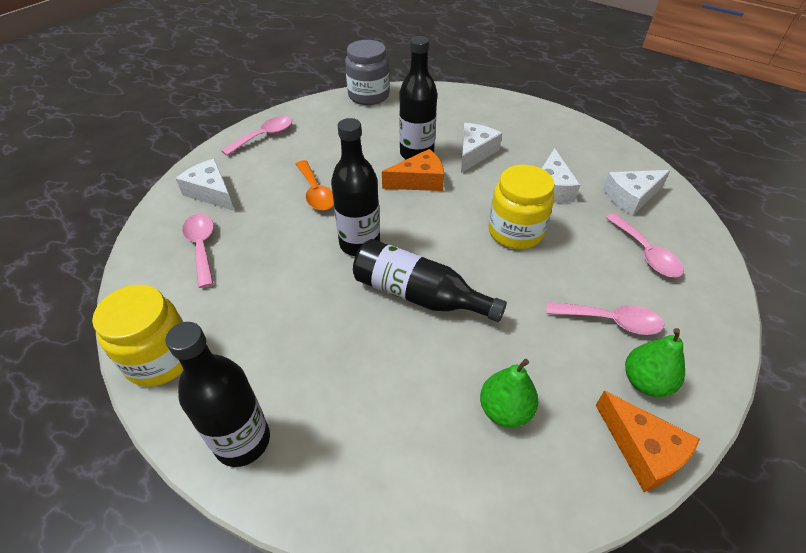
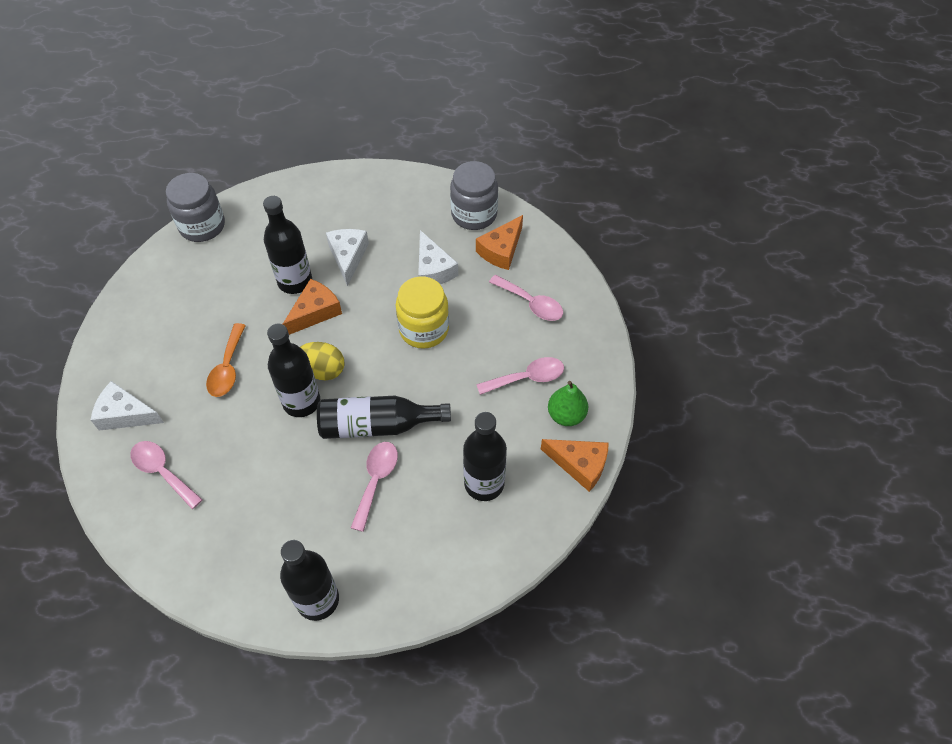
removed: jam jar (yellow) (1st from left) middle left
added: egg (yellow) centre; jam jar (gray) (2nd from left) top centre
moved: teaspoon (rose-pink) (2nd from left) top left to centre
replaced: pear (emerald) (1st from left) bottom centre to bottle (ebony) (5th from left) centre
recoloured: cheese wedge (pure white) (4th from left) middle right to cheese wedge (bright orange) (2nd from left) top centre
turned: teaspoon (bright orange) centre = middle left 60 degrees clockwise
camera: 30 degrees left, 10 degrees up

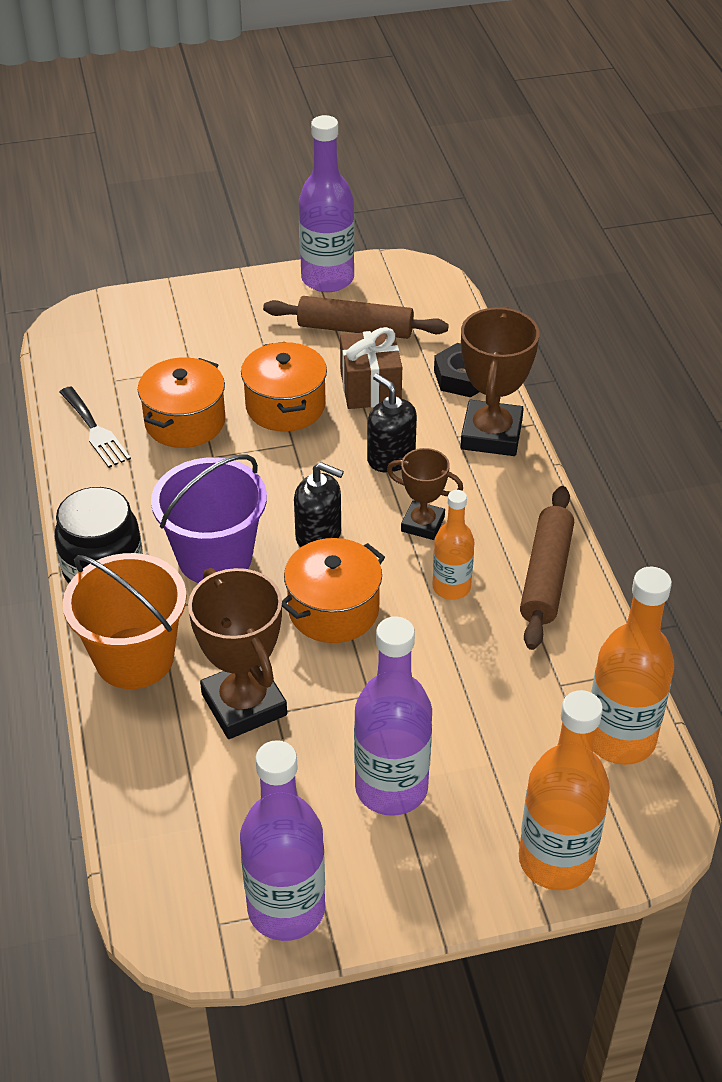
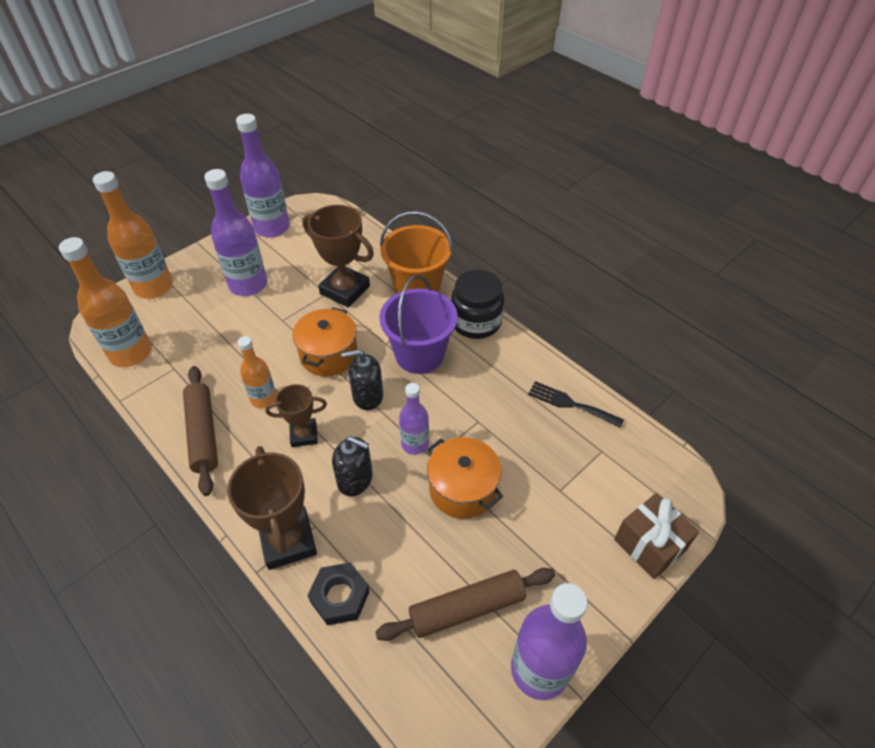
removed: pot (bright orange) (1st from left) middle left
added: bottle (purple) (3rd from left) centre
moved: gift (dark brown) centre to bottom right
camera: 150 degrees right, 5 degrees up

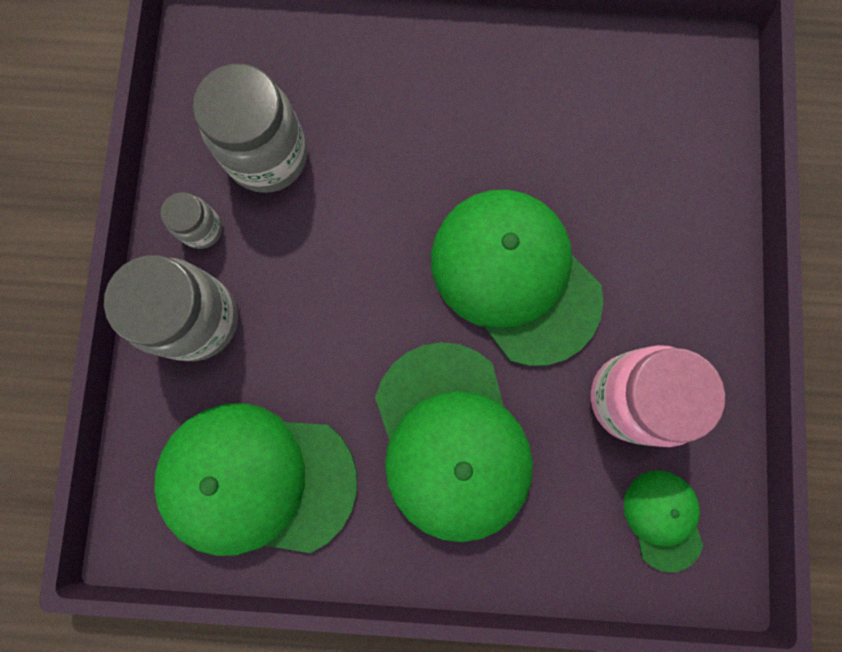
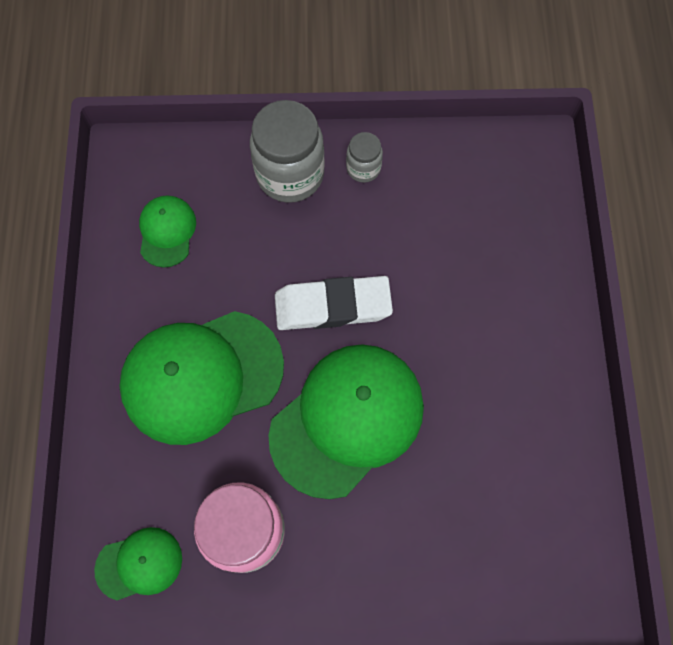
removed: jam jar (gray) (3rd from left) top left
added: pencil eraser (pure white) centre
resized: peaked cap (emerald) (1st from left in the first image) bottom left = middle left x0.49
camera: 85 degrees right, 10 degrees down

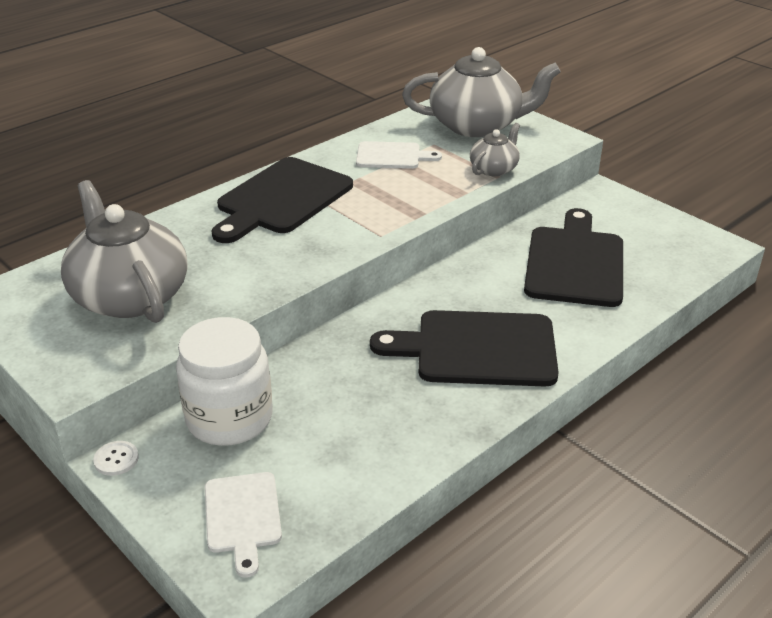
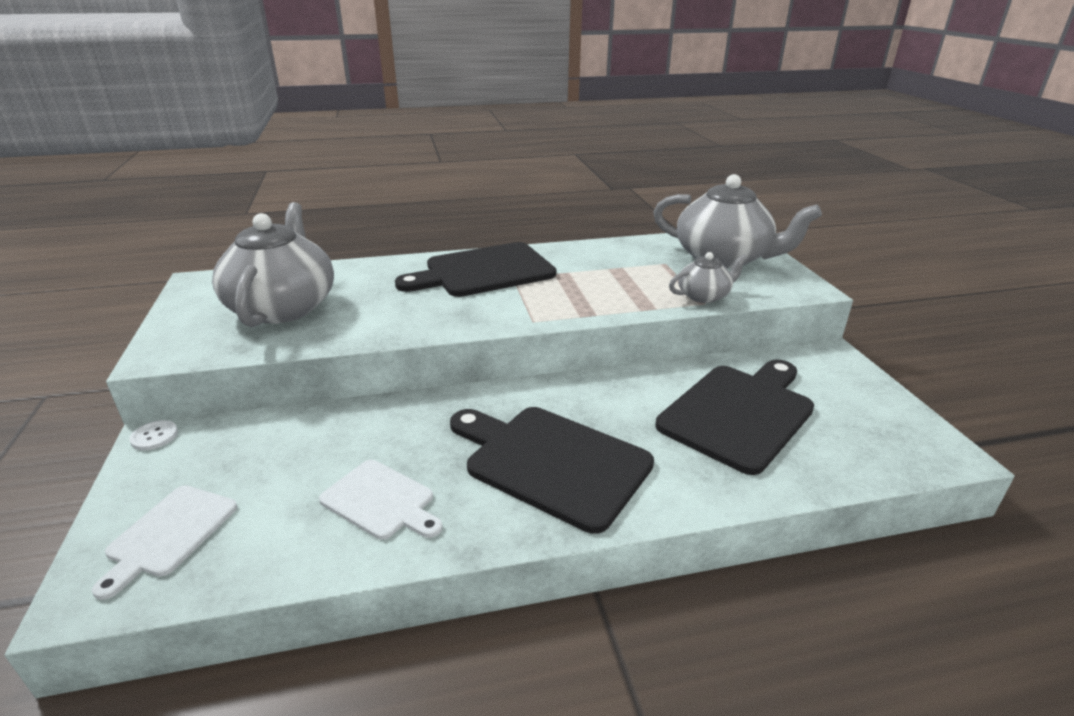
removed: jam jar (pure white) middle left
moved: chopping board (pure white) (2nd from left) top centre to bottom centre
camera: 30 degrees right, 5 degrees down

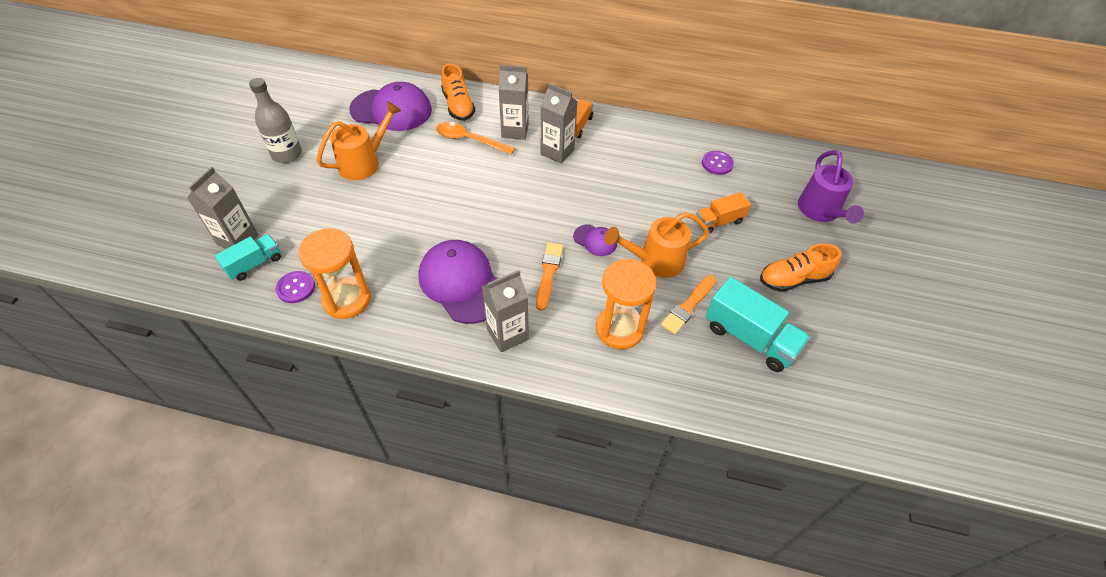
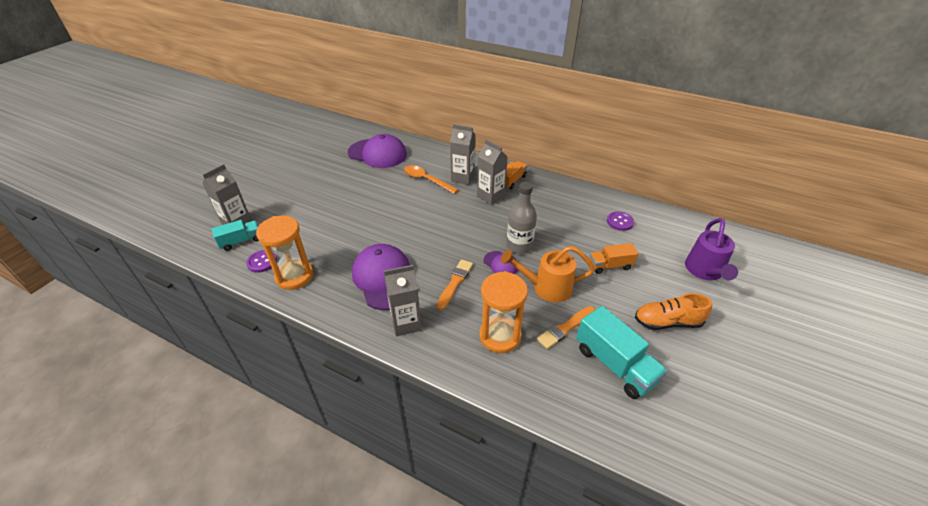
removed: watering pot (bright orange) (1st from left) top left; shoe (bright orange) (1st from left) top centre
moved: bottle (gray) top left to centre
camera: 15 degrees right, 10 degrees down

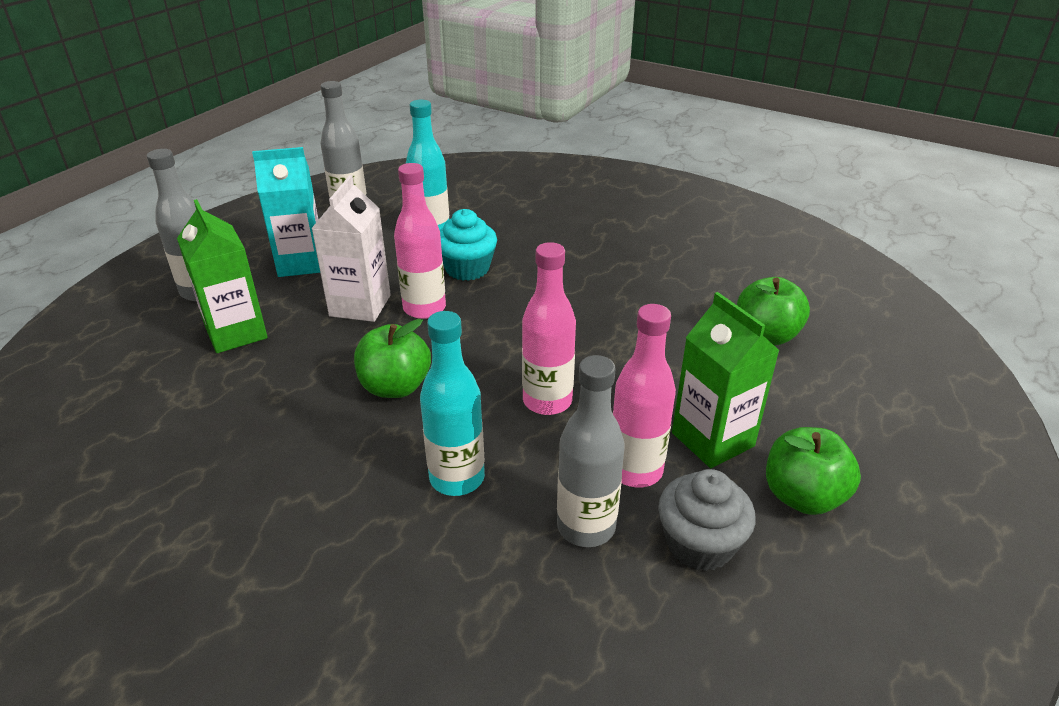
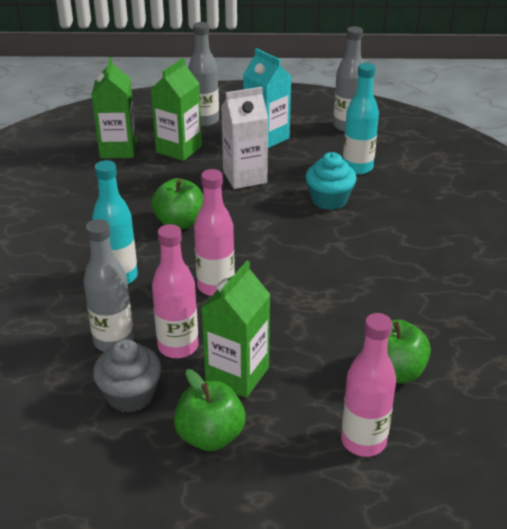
added: milk carton (emerald) (1st from left) top left
moved: bottle (rose-pink) (1st from left in the first image) centre to bottle (rose-pink) (3rd from left) bottom right
camera: 60 degrees right, 0 degrees up

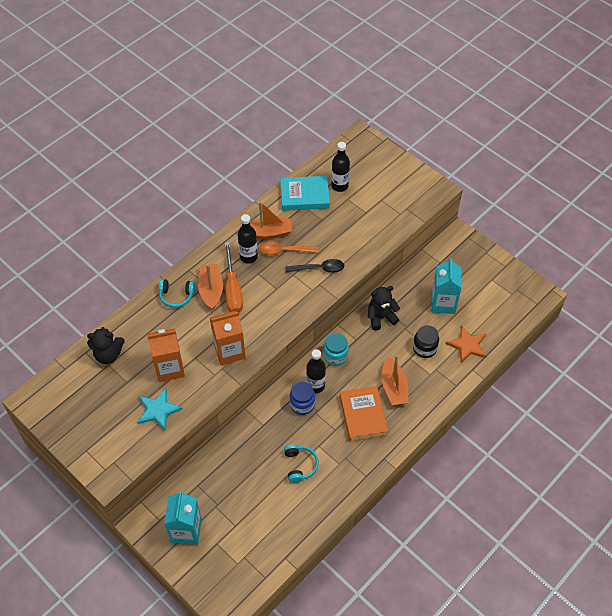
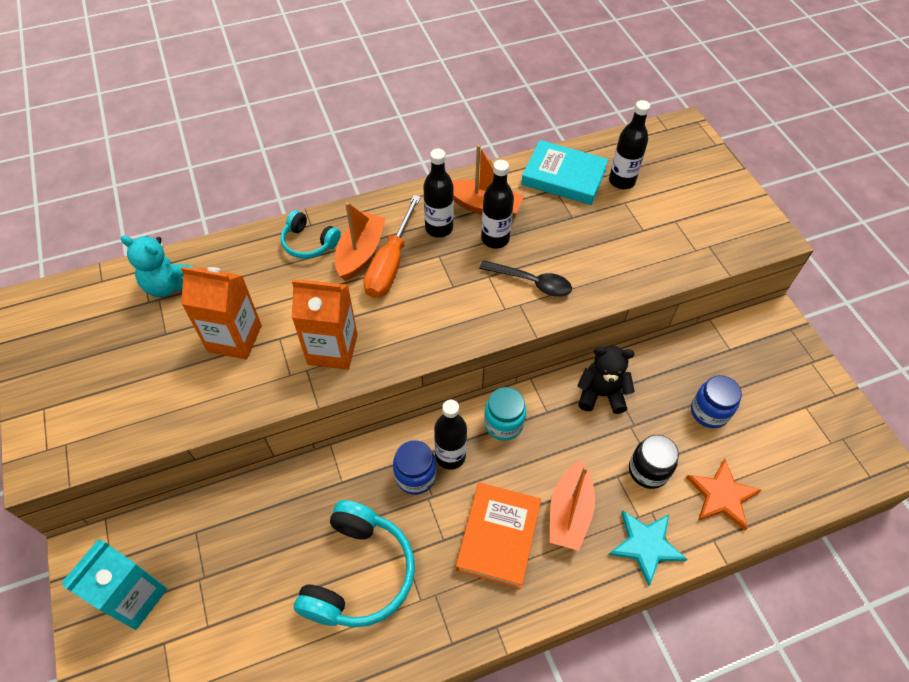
moved: star (aqua) middle left to bottom right
replaced: teaspoon (bright orange) centre to bottle (ebony) (3rd from left) top centre; milk carton (aqua) (2nd from left) middle right to jam jar (royal blue) (2nd from left) middle right
recoloured: teddy bear (ebony) (1st from left) middle left to teddy bear (aqua) middle left
resized: headphones (aqua) (2nd from left) bottom centre = bottom centre x1.81
camera: 25 degrees right, 0 degrees up

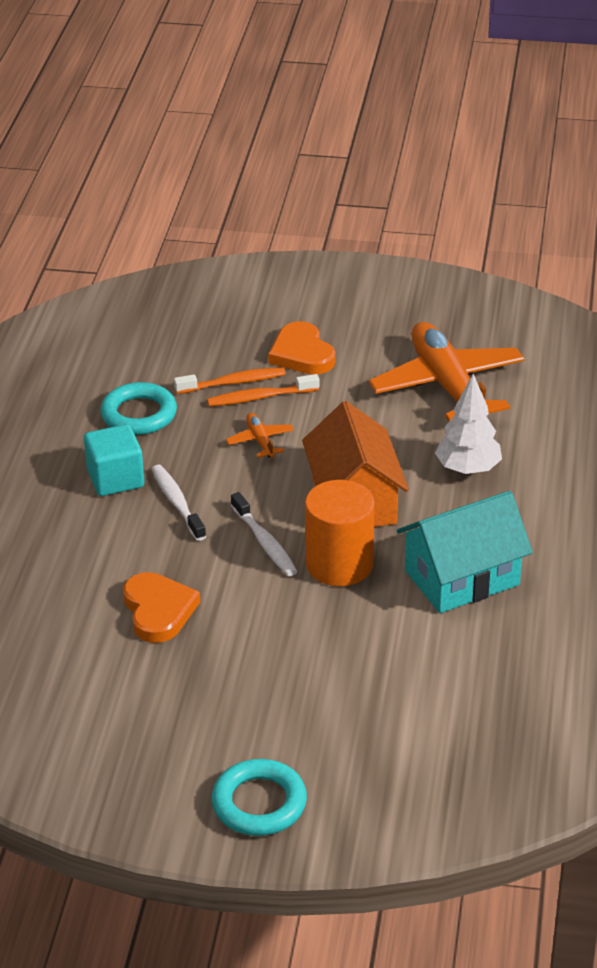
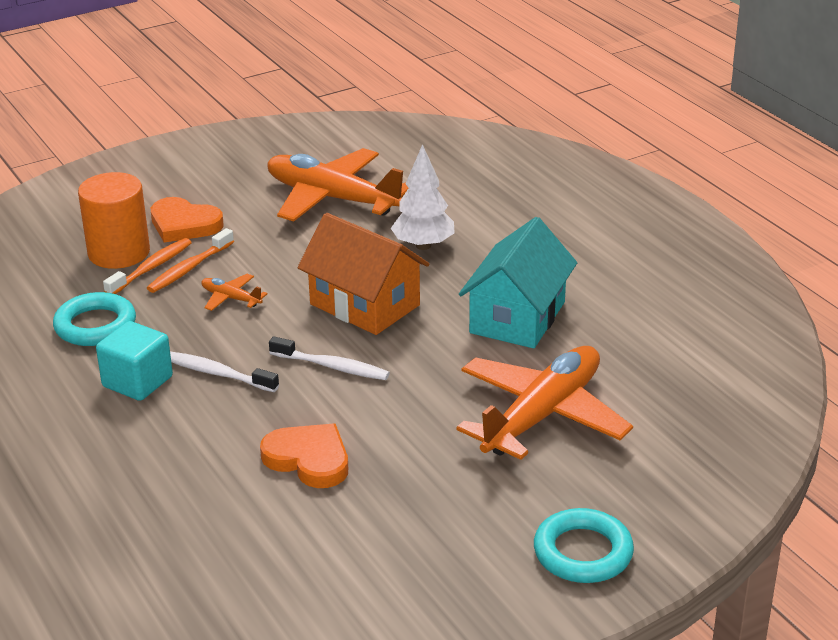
added: aeroplane (bright orange) (3rd from left) centre
moved: solid cylinder (bright orange) centre to middle left
camera: 40 degrees left, 5 degrees down

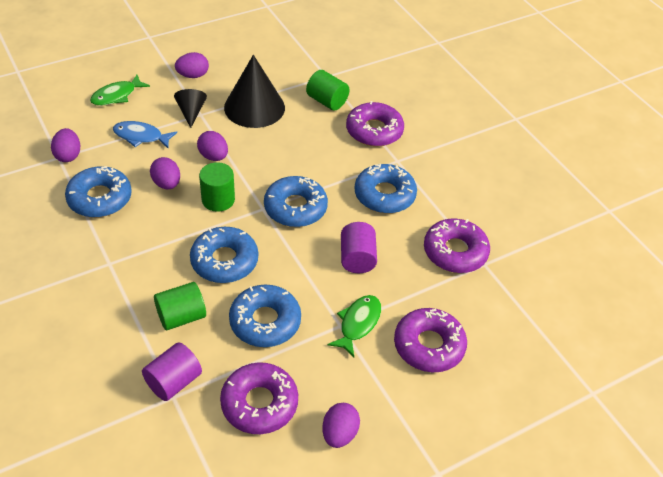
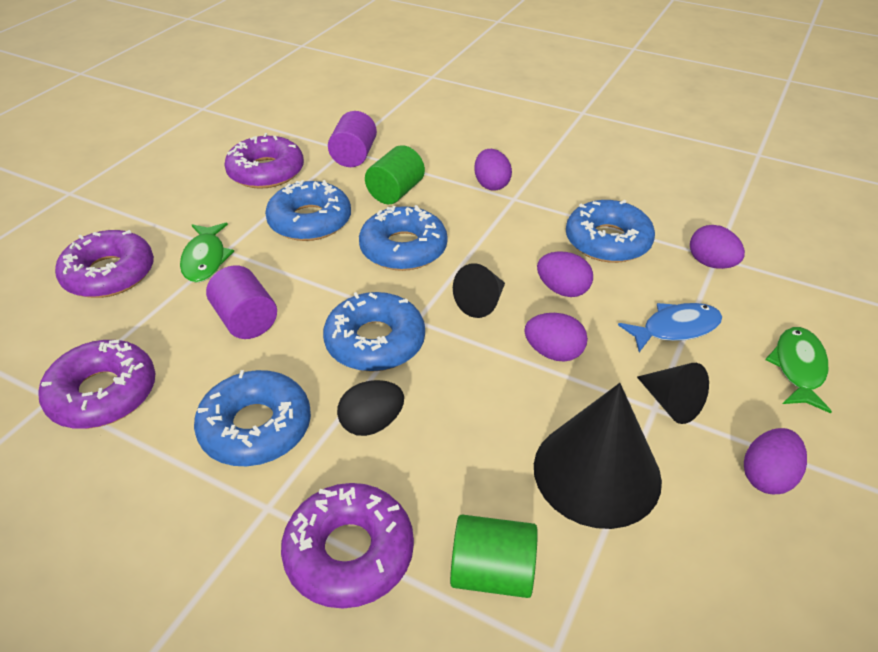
added: egg (ebony) centre
moved: egg (purple) (5th from left in the first image) bottom centre to egg (purple) (1st from left) top centre
replaced: solid cylinder (emerald) (2nd from left) middle left to cone shape (ebony) (1st from left) centre
camera: 150 degrees right, 5 degrees down

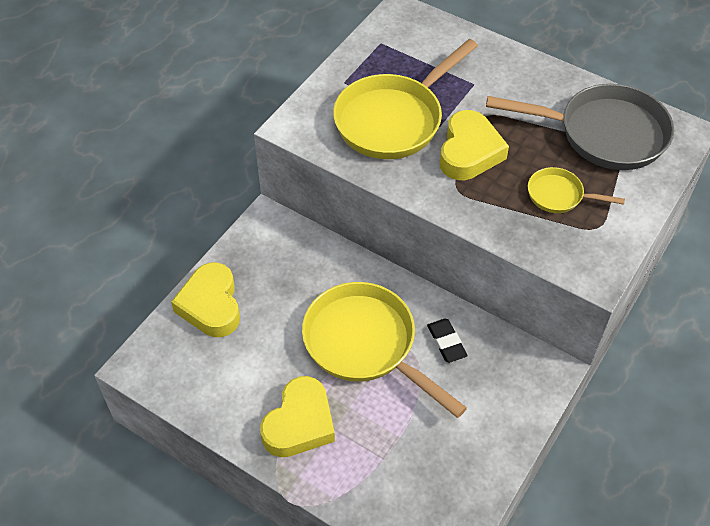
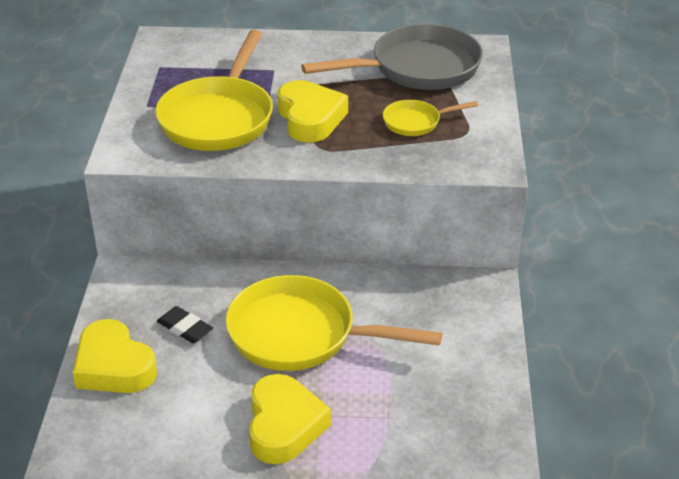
moved: pencil eraser (ebony) centre to bottom left
camera: 30 degrees left, 15 degrees down

